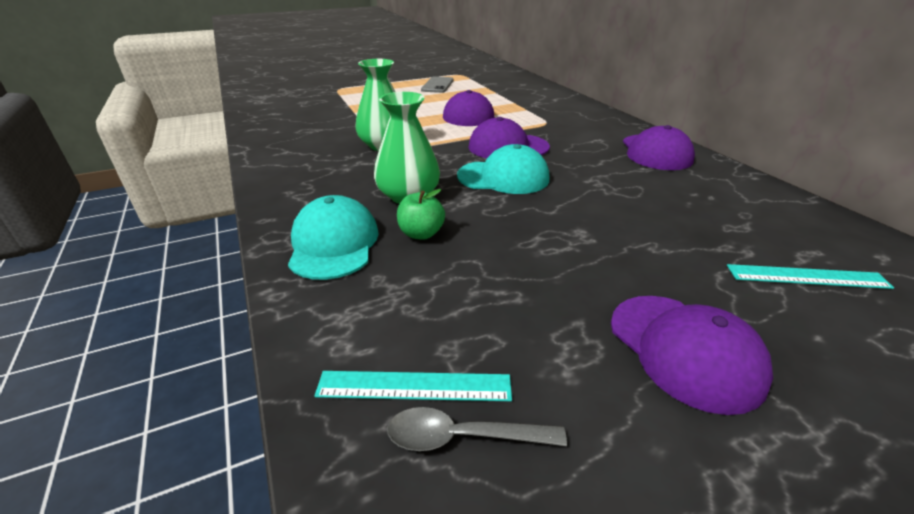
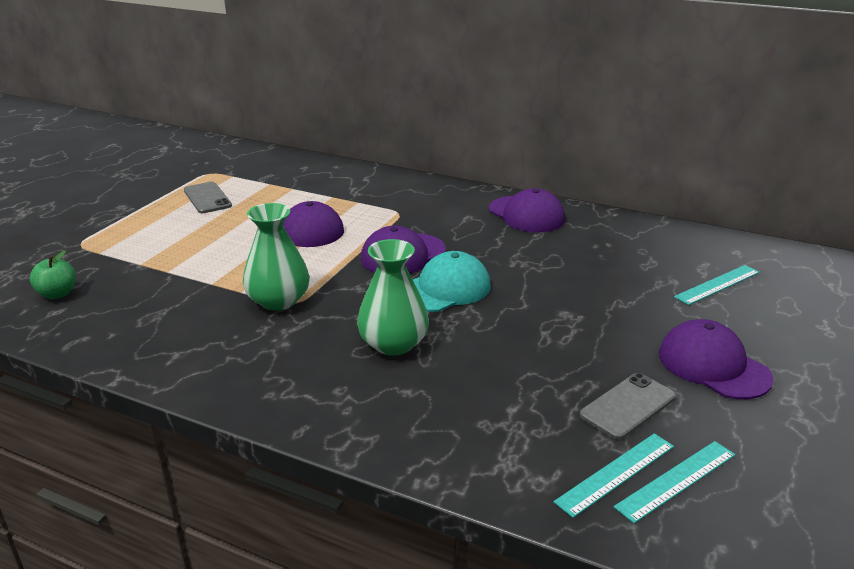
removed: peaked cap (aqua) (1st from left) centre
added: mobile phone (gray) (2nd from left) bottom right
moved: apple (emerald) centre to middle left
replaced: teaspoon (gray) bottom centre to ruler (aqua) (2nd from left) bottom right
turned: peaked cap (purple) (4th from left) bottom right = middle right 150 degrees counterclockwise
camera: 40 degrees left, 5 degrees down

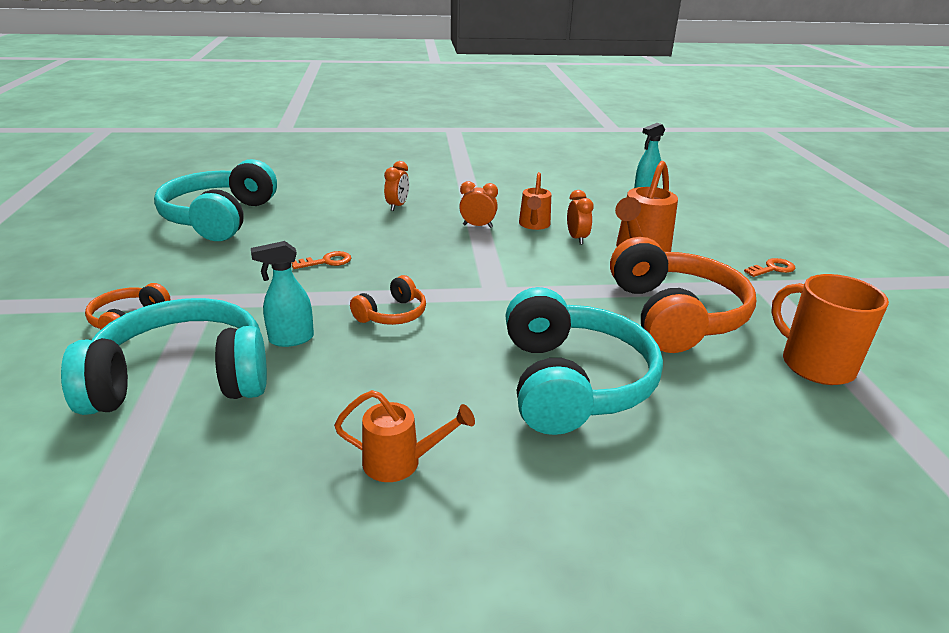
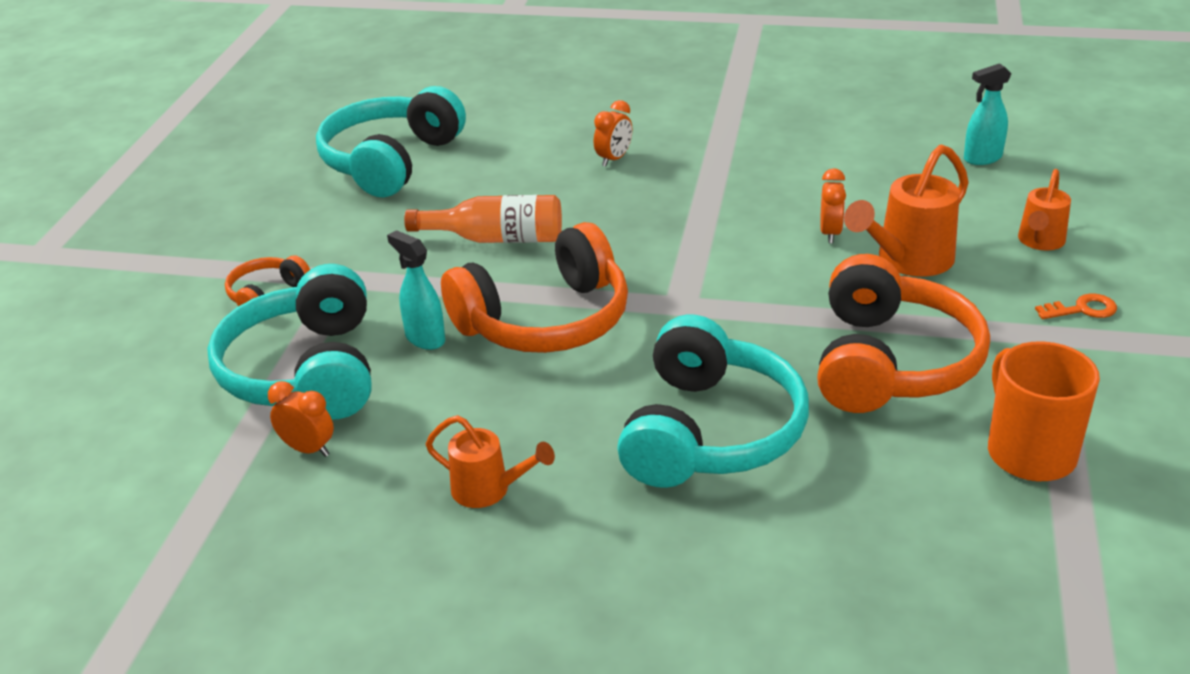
moved: alarm clock (bright orange) (2nd from left in the first image) top centre to alarm clock (bright orange) (1st from left) middle left; watering pot (bright orange) (2nd from left in the first image) top centre to watering pot (bright orange) (3rd from left) top right
replaced: latchkey (bright orange) (1st from left) centre to bottle (bright orange) top centre
turned: headphones (aqua) (1st from left) middle left = middle left 105 degrees counterclockwise; spray cleaner (aqua) (1st from left) middle left = centre 45 degrees clockwise
resized: headphones (bright orange) (2nd from left) centre = centre x2.11
camera: 20 degrees right, 5 degrees up

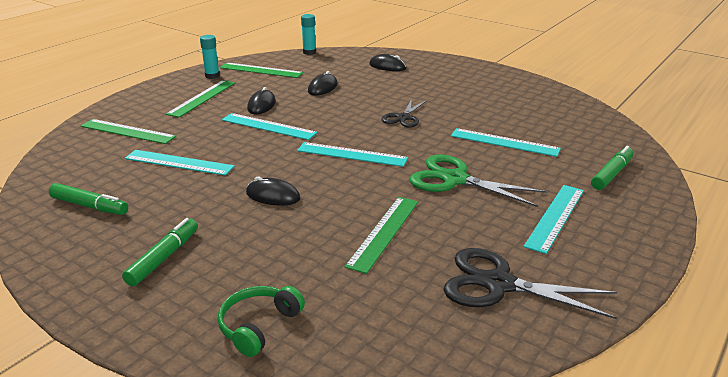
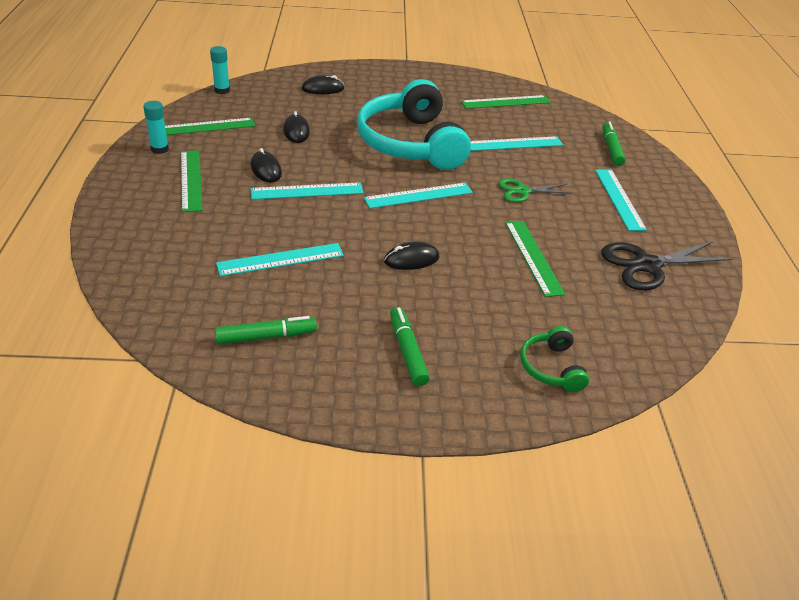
moved: ruler (emerald) (1st from left in the first image) middle left to ruler (emerald) (3rd from left) top centre
replaced: shears (ebony) (1st from left) top centre to headphones (aqua) top centre
resized: shears (emerald) centre = top right x0.62
camera: 40 degrees left, 10 degrees up

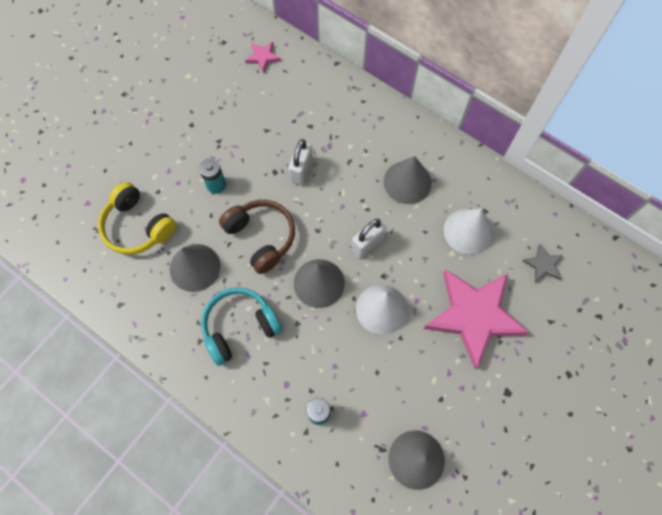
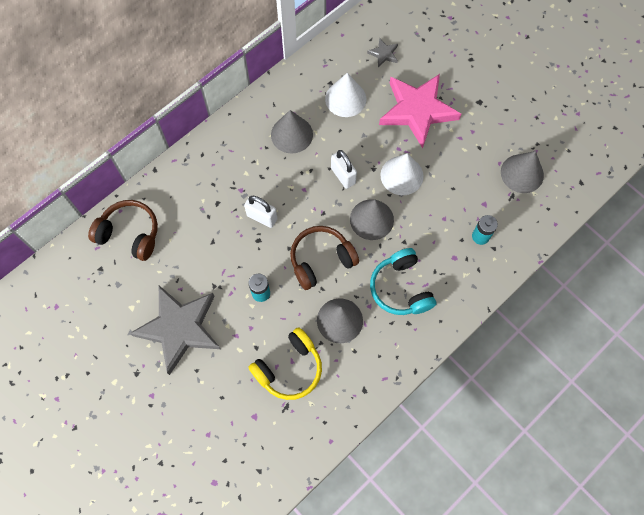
added: star (gray) (1st from left) middle left
replaced: star (rose-pink) (1st from left) top centre to headphones (dark brown) (1st from left) middle left
camera: 80 degrees left, 0 degrees up

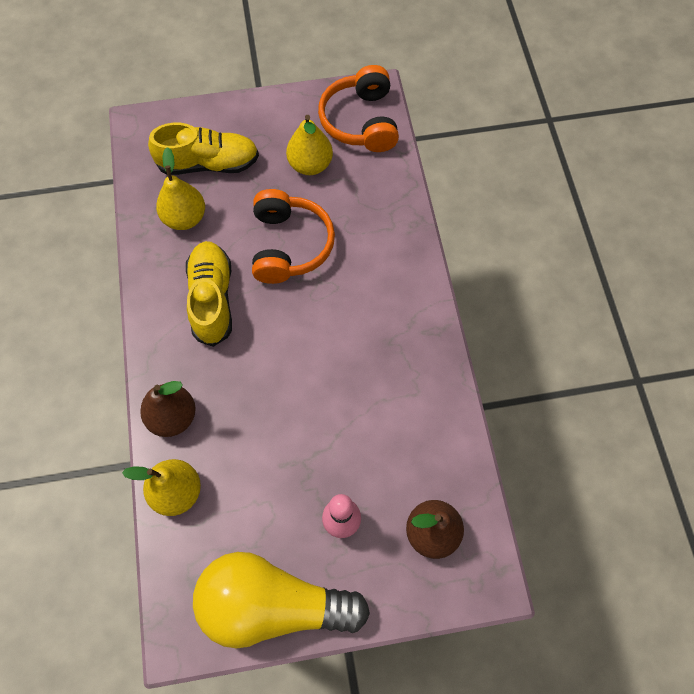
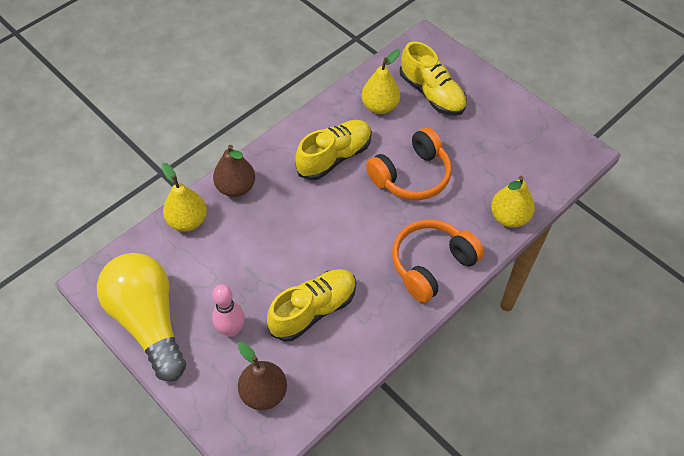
added: shoe (yellow) (1st from left) bottom centre
moved: pear (yellow) (3rd from left) top centre to middle right; headphones (bright orange) (2nd from left) top centre to centre
camera: 55 degrees right, 10 degrees down

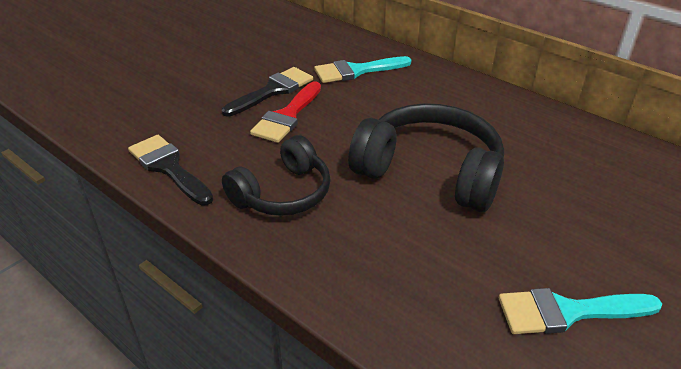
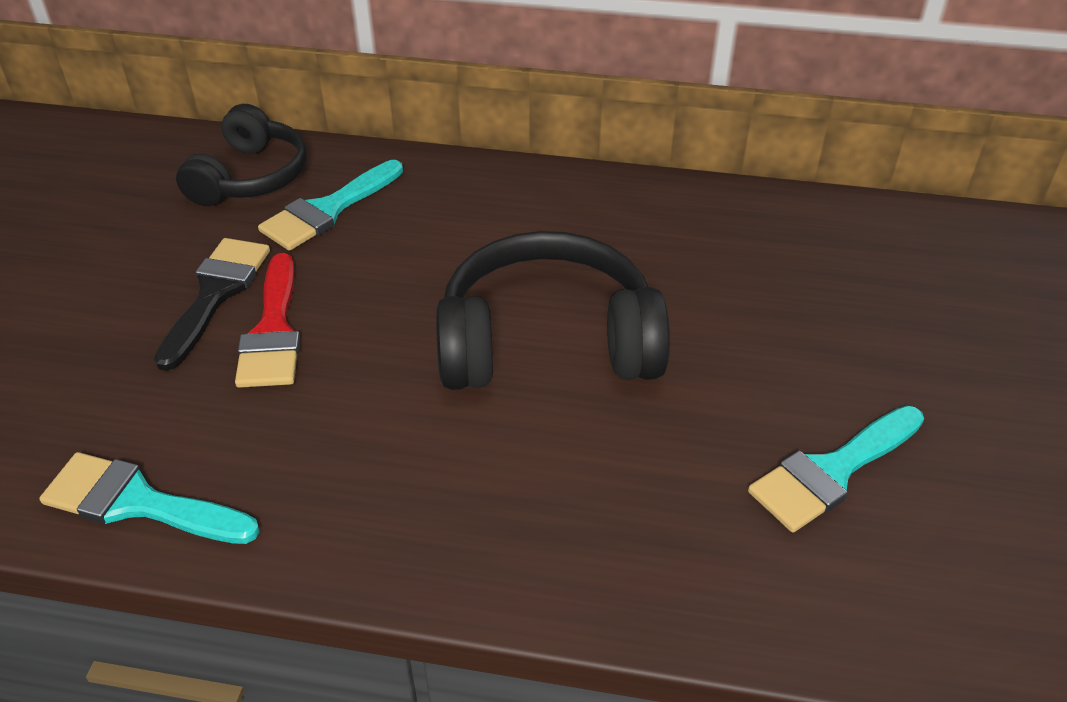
moved: headphones (ebony) (1st from left) centre to top left
recoloured: paint brush (ebony) (1st from left) middle left to paint brush (aqua) (1st from left) bottom left
camera: 30 degrees left, 5 degrees up

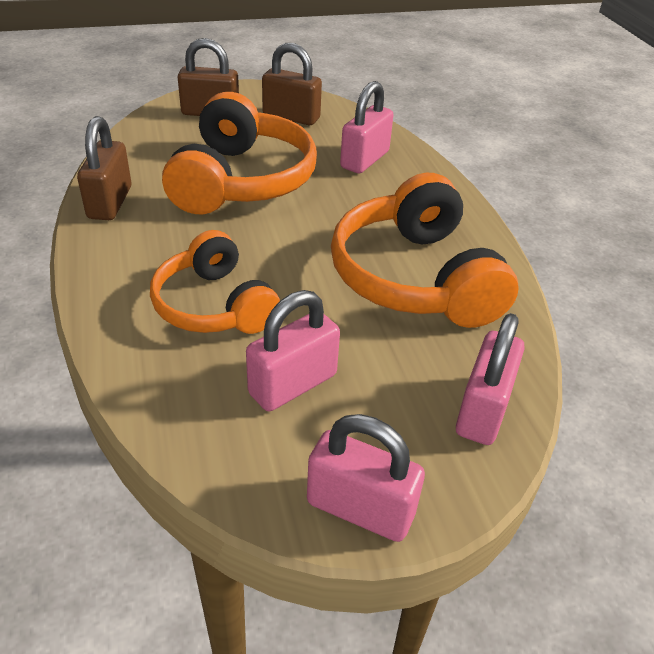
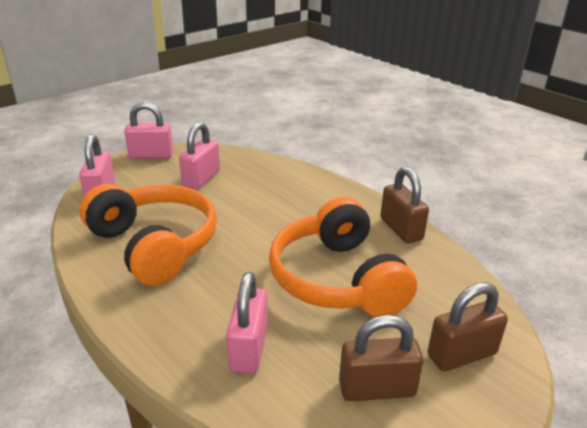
removed: headphones (bright orange) (1st from left) middle left
camera: 155 degrees right, 10 degrees down

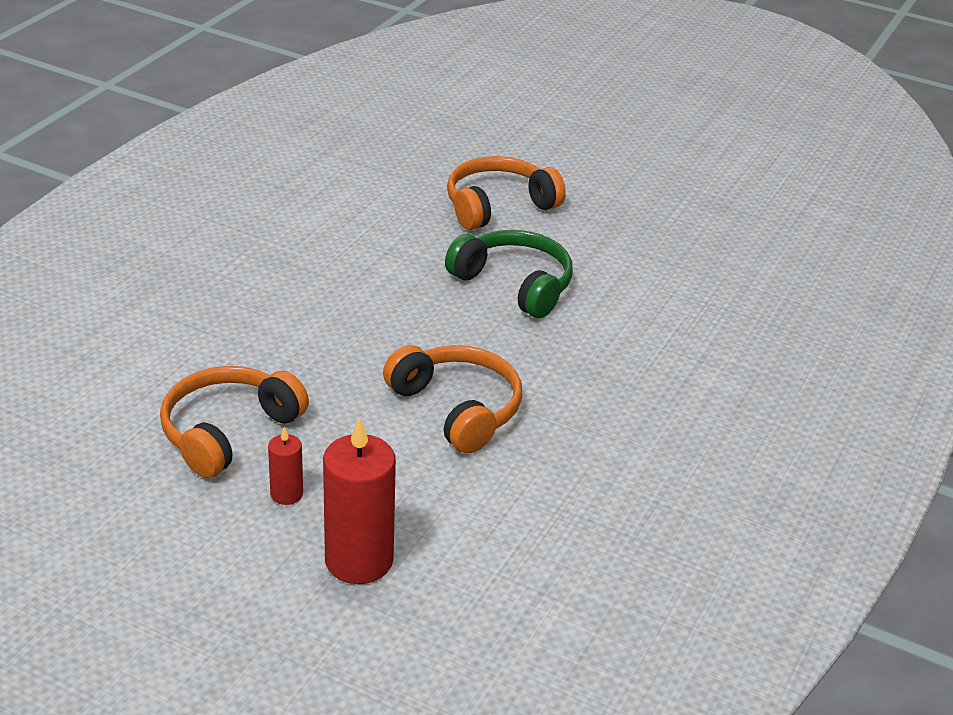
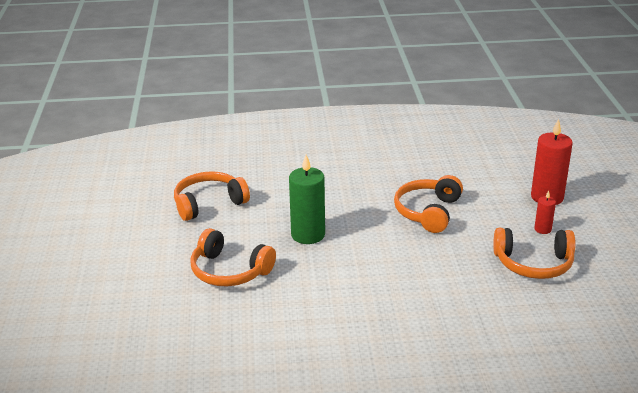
added: headphones (bright orange) (1st from left) middle left
replaced: headphones (emerald) centre to pillar candle (emerald) centre
camera: 120 degrees left, 5 degrees down

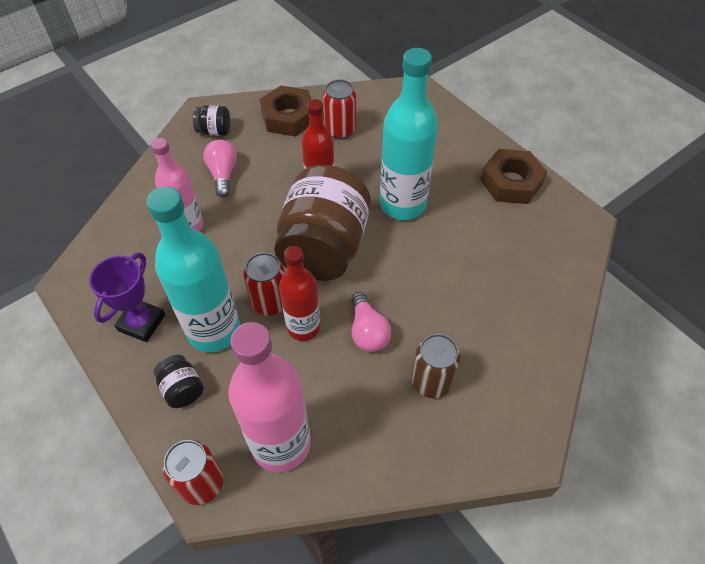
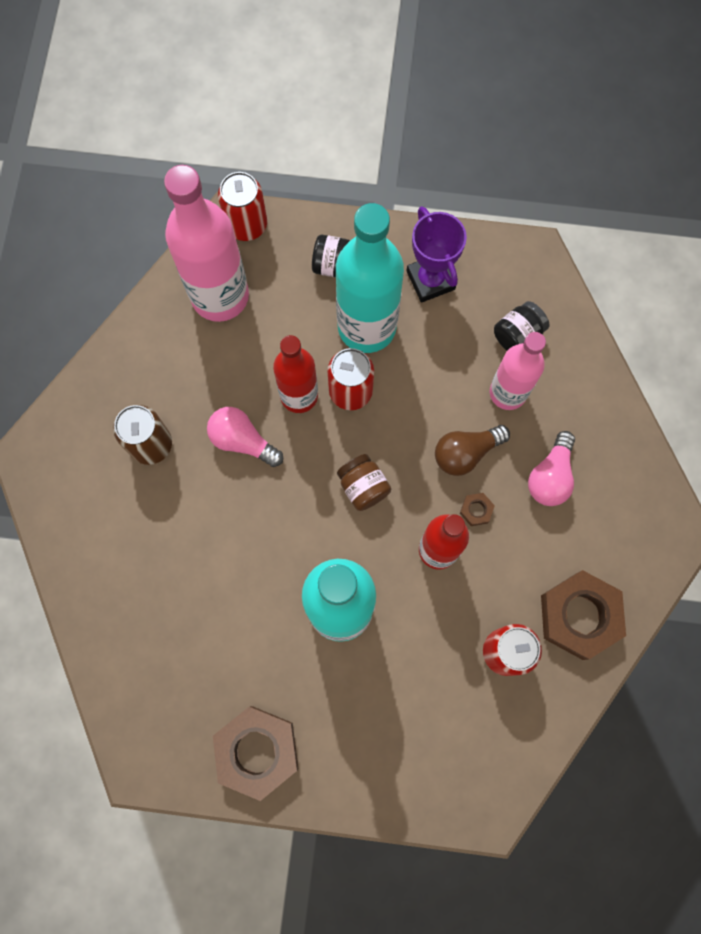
added: bulb (dark brown) middle right; hexagon nut (dark brown) (2nd from left) middle right
moved: jam jar (ebony) (2nd from left) top left to middle right
turned: bulb (rose-pink) (1st from left in the first image) top left = middle right 75 degrees clockwise
resized: jam jar (dark brown) centre = centre x0.41
camera: 135 degrees right, 20 degrees up

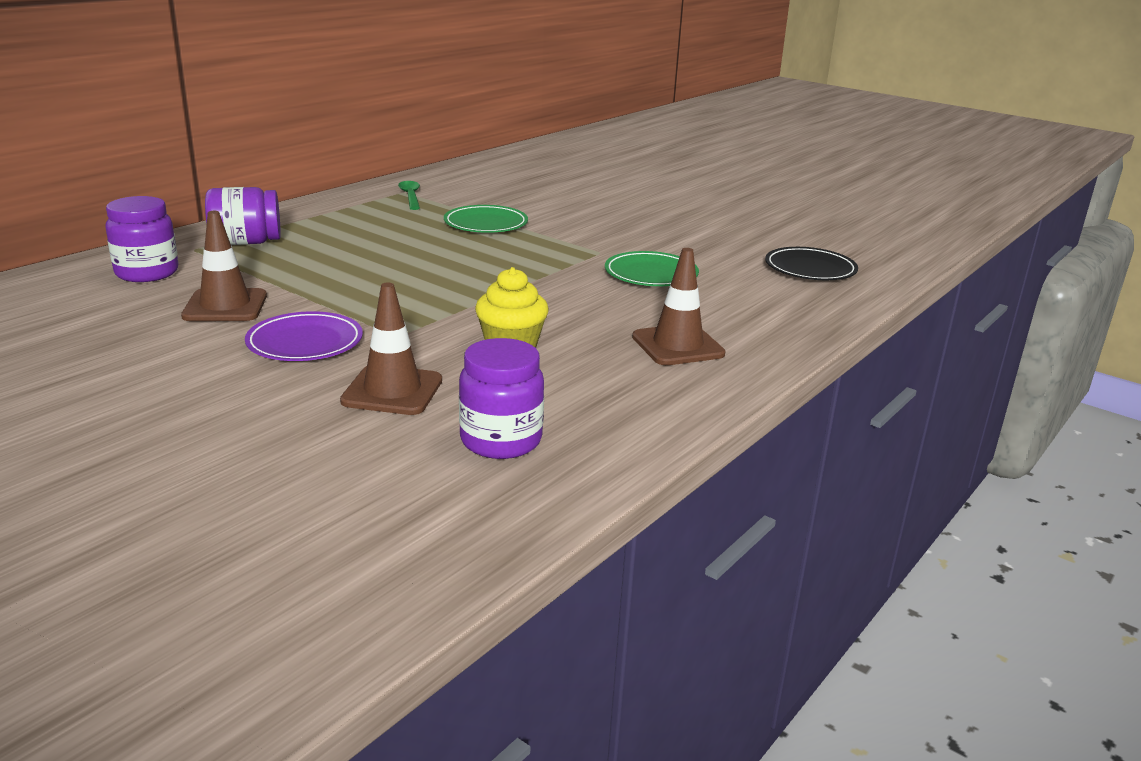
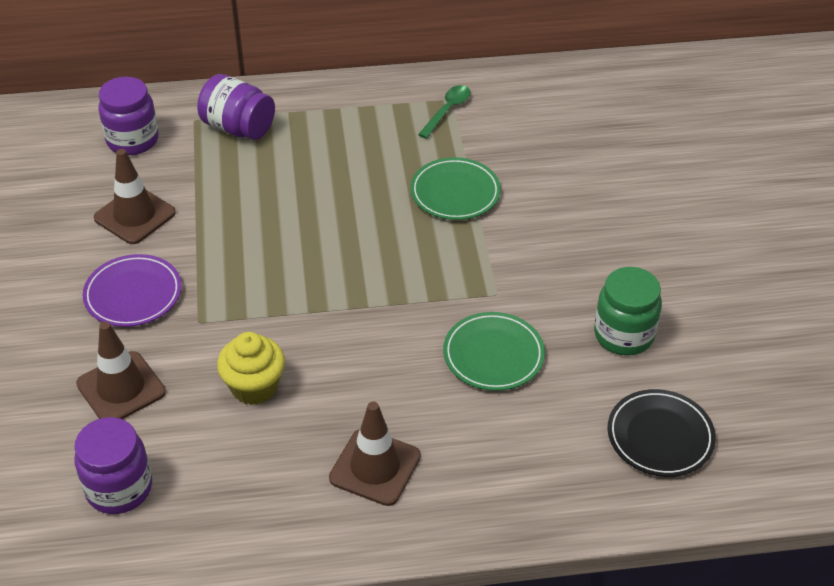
added: jam jar (emerald) middle right
camera: 45 degrees right, 20 degrees up

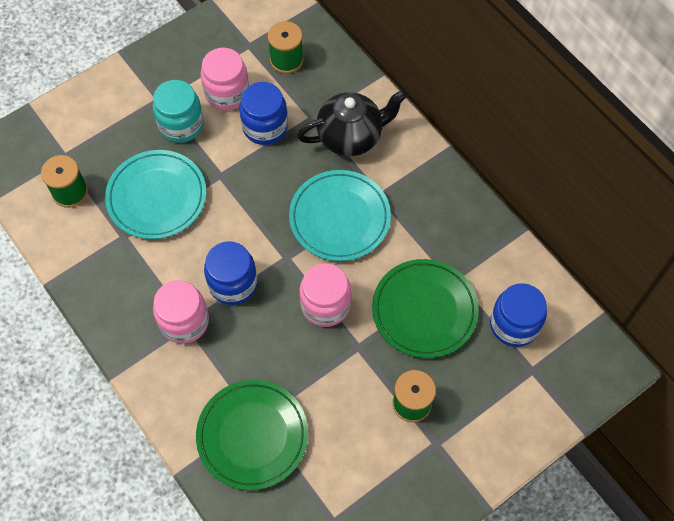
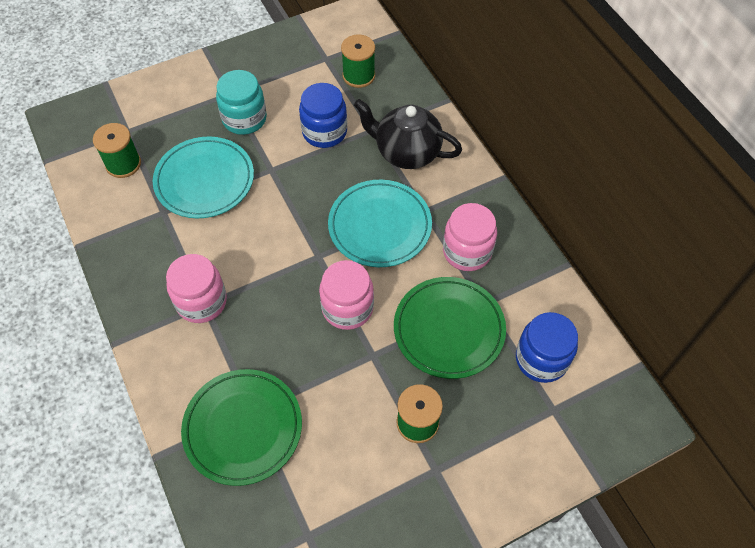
removed: jam jar (royal blue) (1st from left) centre
moved: jam jar (rose-pink) (2nd from left in the first image) top centre to jam jar (rose-pink) (3rd from left) centre
turned: teapot (ebony) top centre = top centre 150 degrees counterclockwise
camera: 10 degrees right, 5 degrees down

